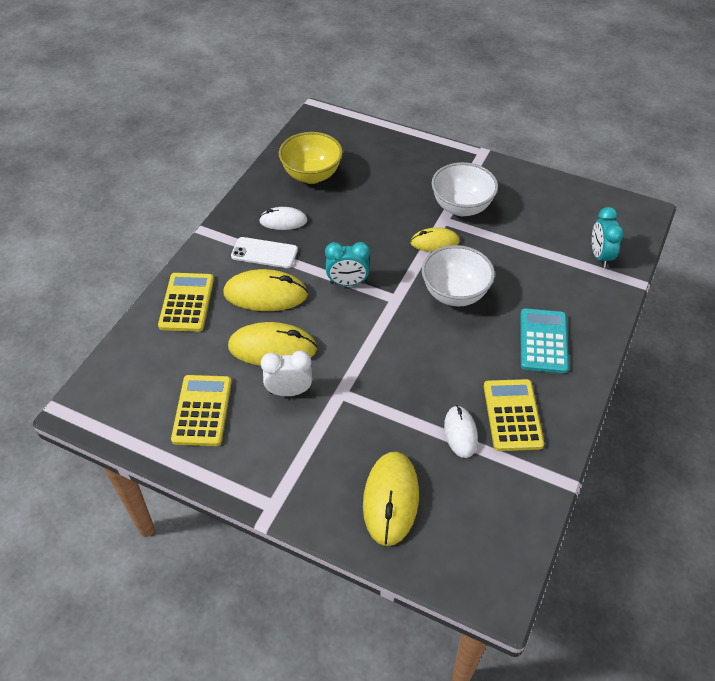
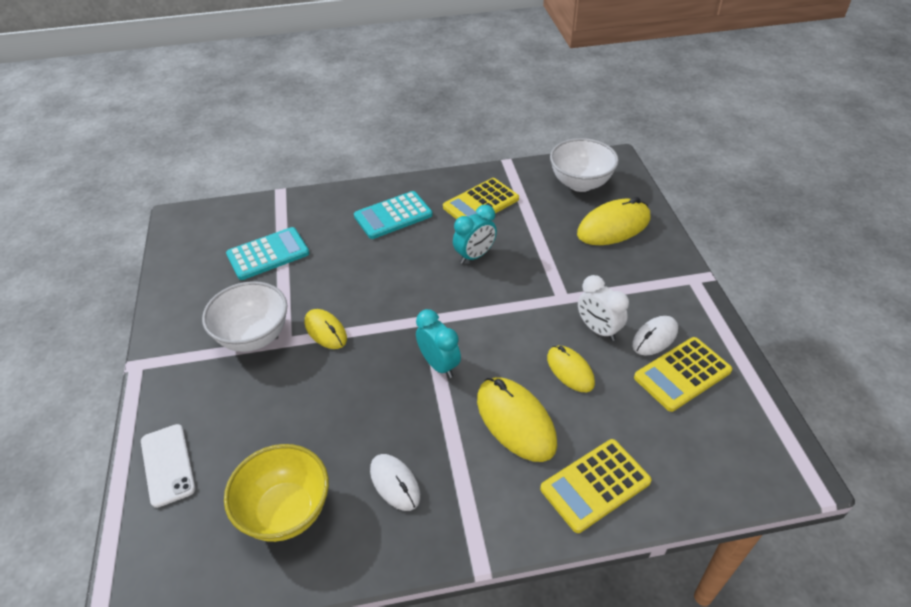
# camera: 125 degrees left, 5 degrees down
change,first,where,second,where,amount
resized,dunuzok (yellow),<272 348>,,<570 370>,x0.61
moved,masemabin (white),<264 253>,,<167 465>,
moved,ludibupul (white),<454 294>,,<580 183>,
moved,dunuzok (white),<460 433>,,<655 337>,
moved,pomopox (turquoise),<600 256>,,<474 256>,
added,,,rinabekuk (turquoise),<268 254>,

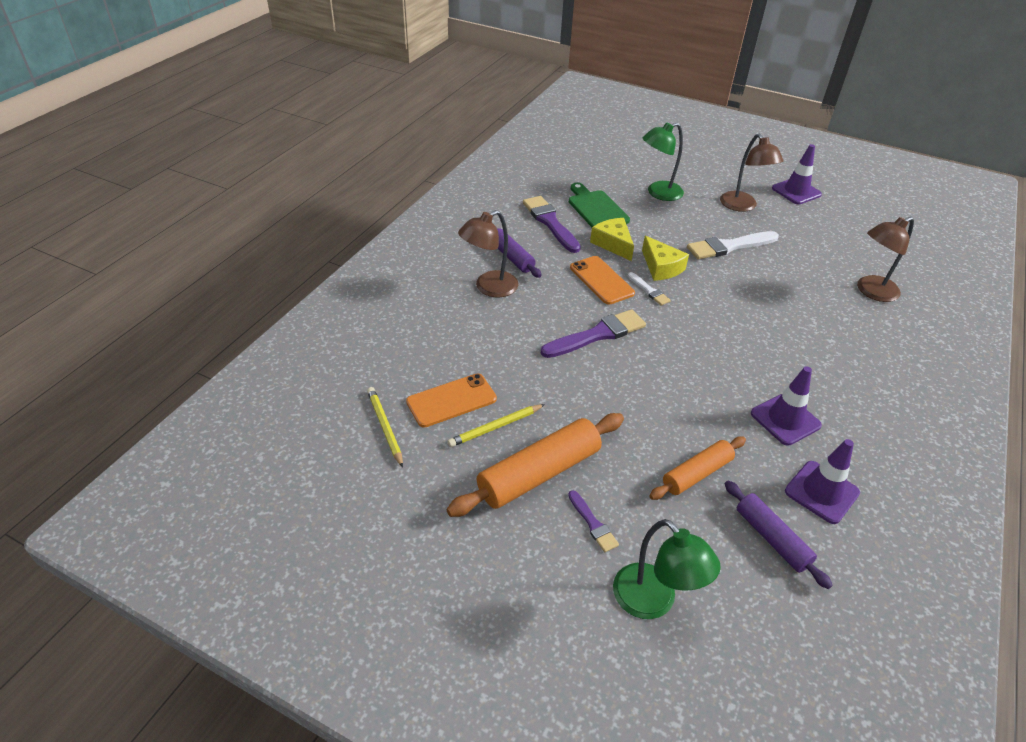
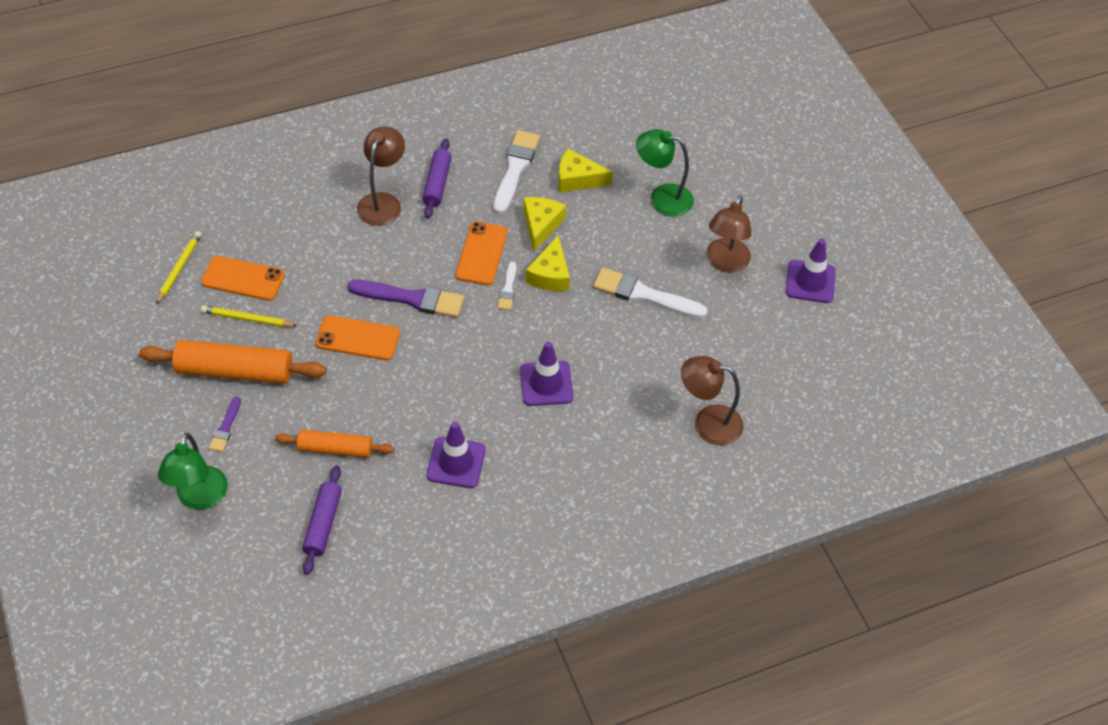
# camera: 40 degrees right, 10 degrees up
change,first,where,second,where,amount
turned,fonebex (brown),<489 288>,,<382 202>,105 degrees clockwise
recoloured,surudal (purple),<550 222>,surudal (white),<515 169>,
replaced,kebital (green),<596 209>,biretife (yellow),<577 179>,
moved,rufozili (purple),<821 492>,,<546 384>,
added,,,masemabin (orange),<358 338>,

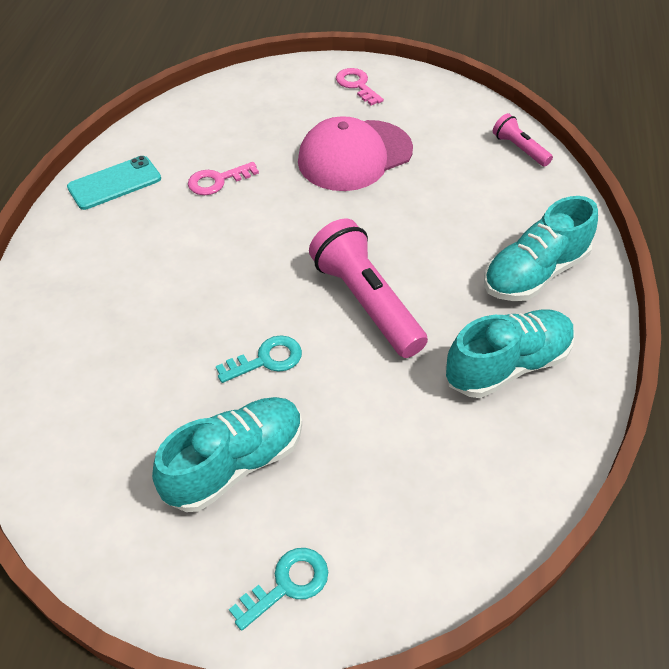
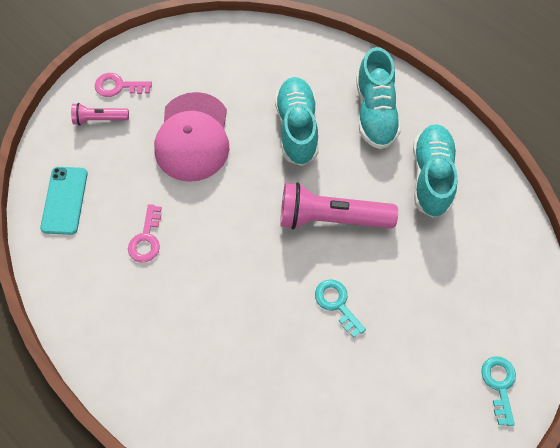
# camera: 55 degrees left, 15 degrees up
change,first,where,second,where,amount
moved,masemabin (turquoise),<114 183>,,<64 200>,
moved,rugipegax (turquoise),<235 464>,,<297 128>,
turned,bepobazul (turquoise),<266 360>,,<337 304>,45 degrees counterclockwise
moved,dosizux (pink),<519 149>,,<99 119>,

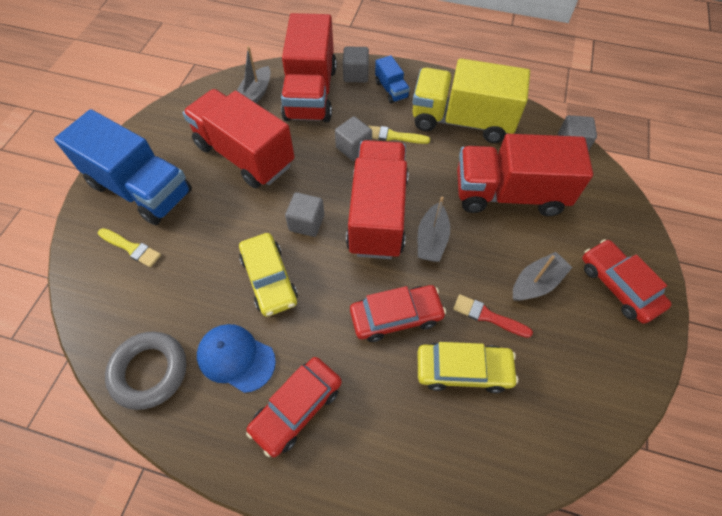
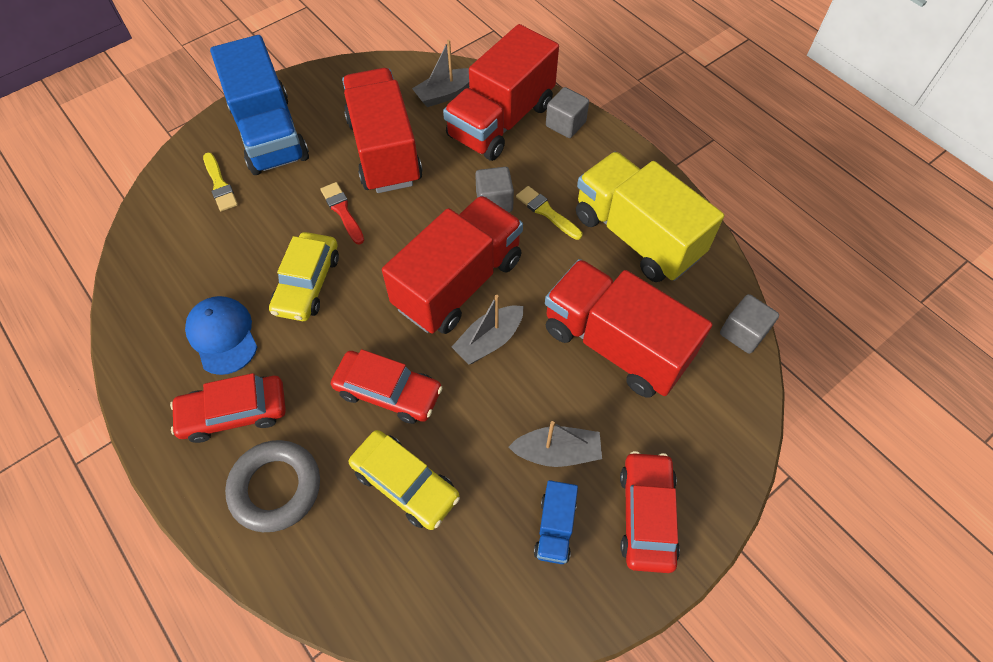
# camera: 35 degrees right, 0 degrees up
change,first,where,second,where,amount
moved,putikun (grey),<149 371>,,<276 488>,
removed,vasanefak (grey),<306 223>,,,
moved,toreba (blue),<391 90>,,<555 528>,
moved,surudal (red),<488 316>,,<342 211>,

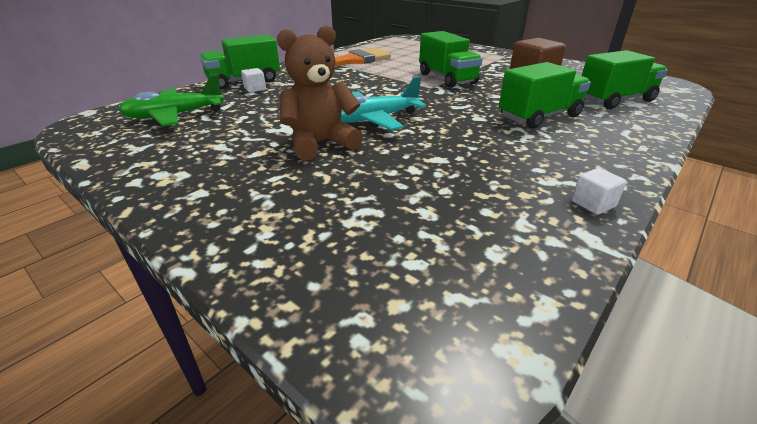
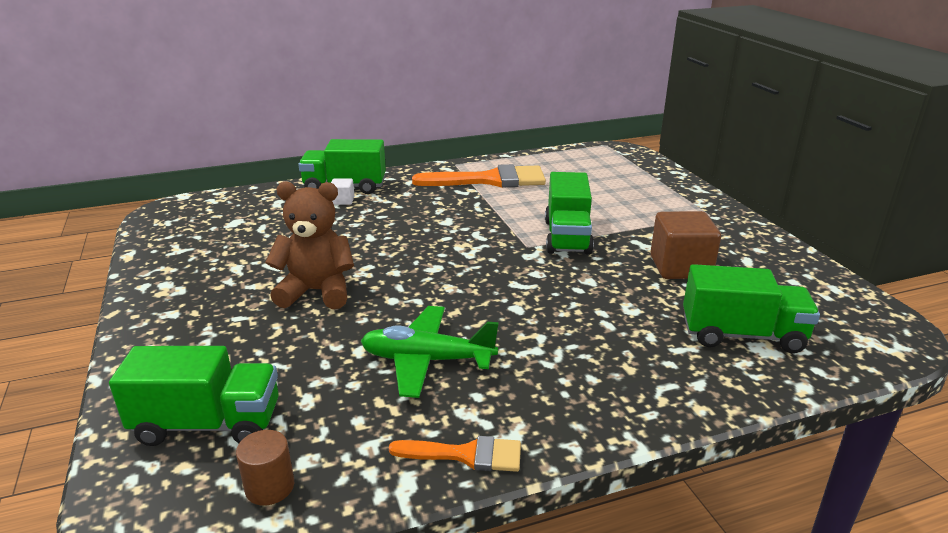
# camera: 30 degrees right, 5 degrees down
change,first,where,second,where,amount
moved,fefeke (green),<175 116>,,<427 360>,
removed,fefeke (turquoise),<374 119>,,,
moved,toreba (green),<539 116>,,<208 424>,
replaced,vasanefak (white),<593 204>,surudal (orange),<466 455>,
added,,,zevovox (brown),<270 487>,

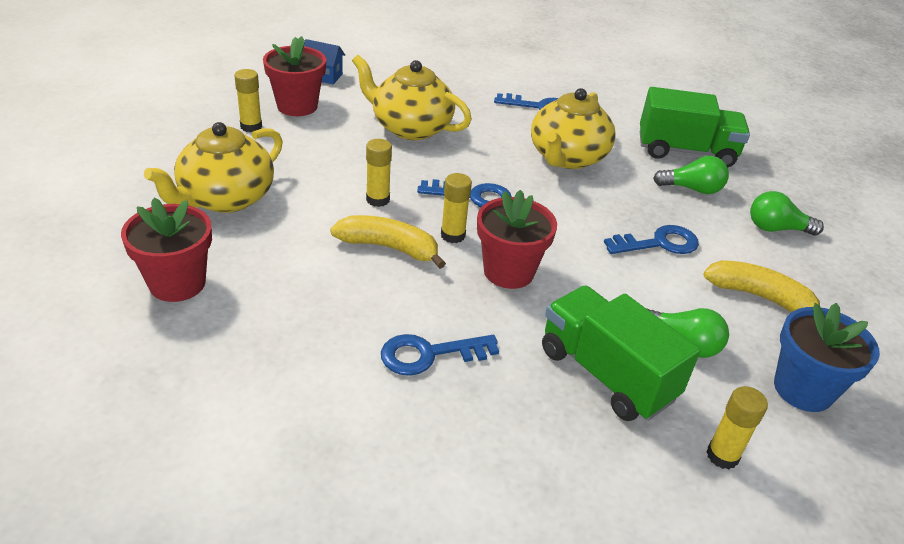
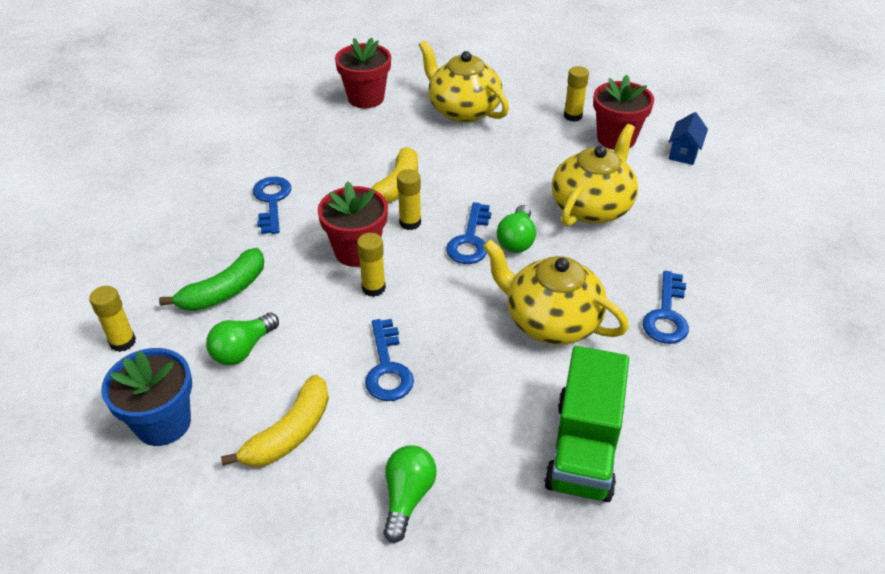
# camera: 100 degrees right, 5 degrees up
change,first,where,second,where,amount
moved,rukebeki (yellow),<378 199>,,<373 288>,
replaced,toreba (green),<606 374>,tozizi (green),<224 291>,
moved,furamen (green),<692 189>,,<516 240>,

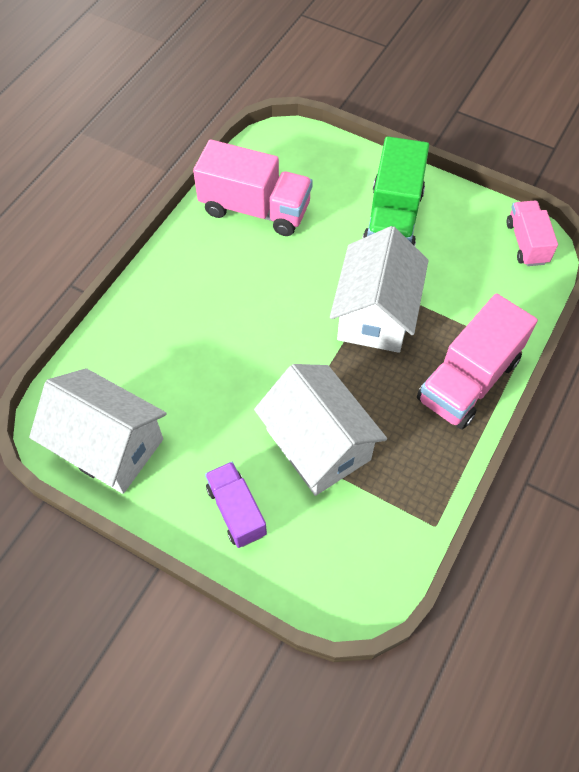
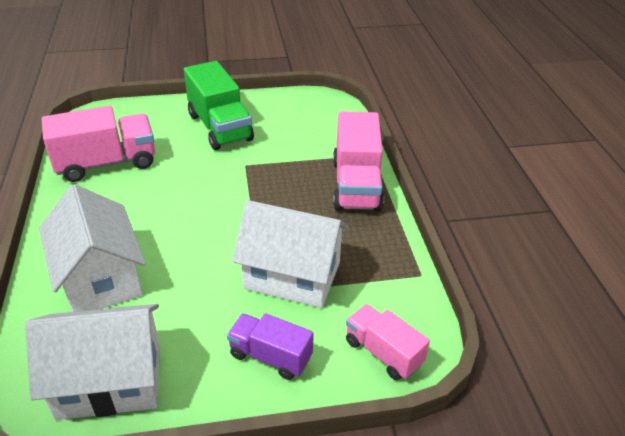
# camera: 40 degrees left, 20 degrees down
change,first,where,second,where,amount
moved,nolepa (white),<375 314>,,<100 278>,
moved,toreba (pink),<526 243>,,<383 352>,

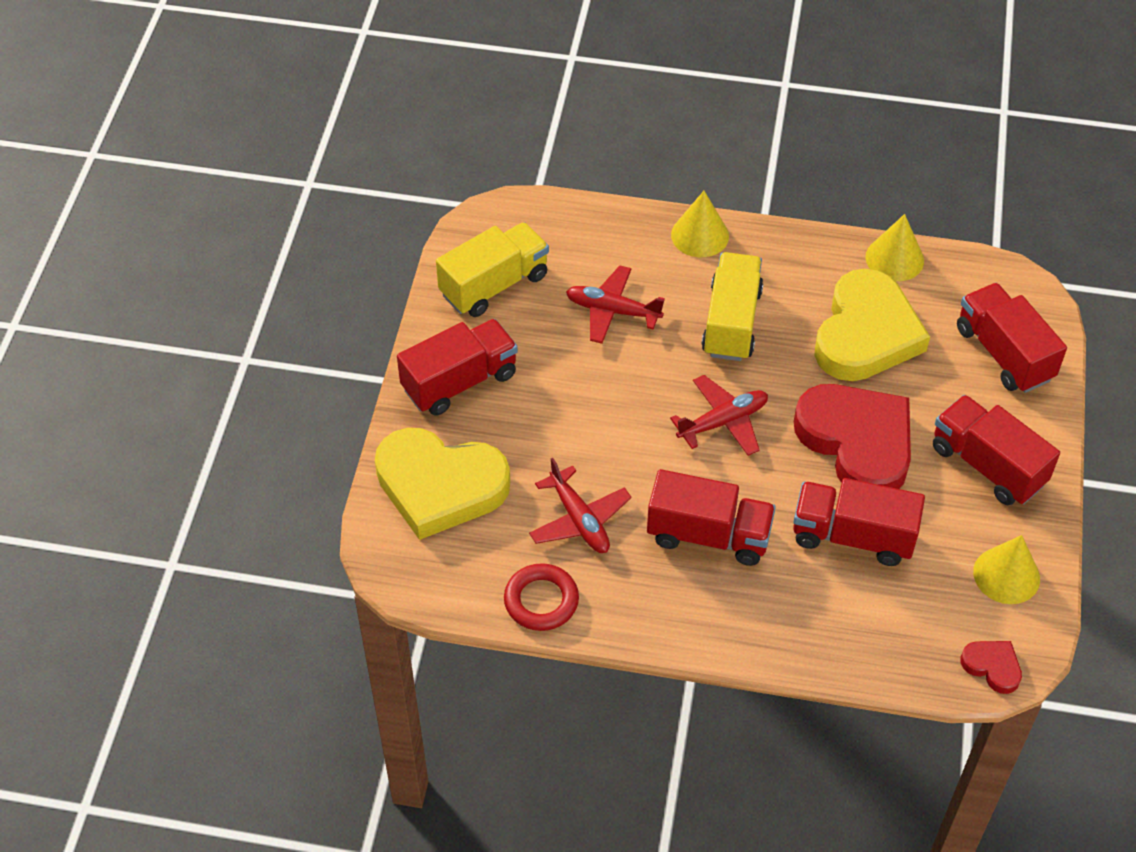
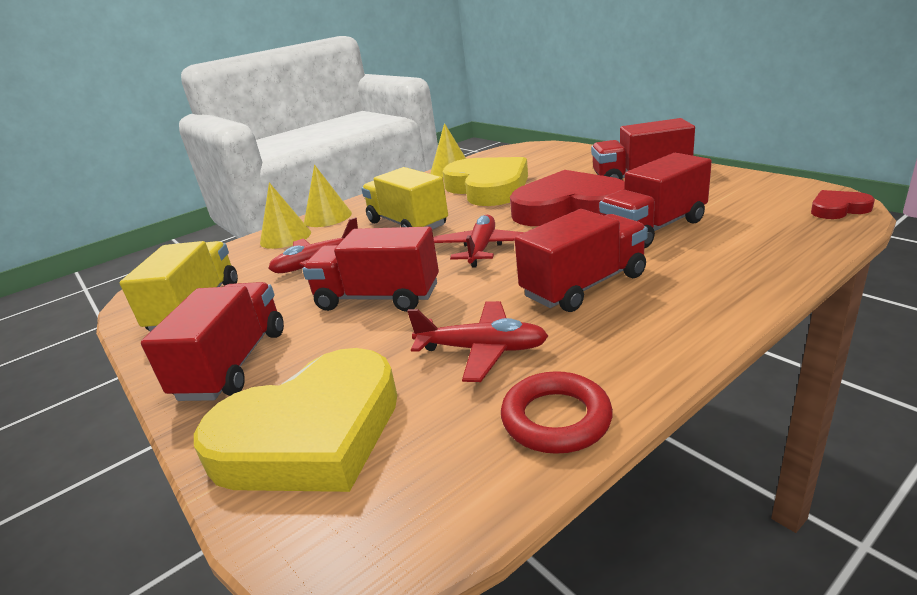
# camera: 45 degrees left, 25 degrees down
change,first,where,second,where,amount
moved,toreba (red),<1003 354>,,<378 298>,
moved,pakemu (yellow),<1006 575>,,<285 237>,

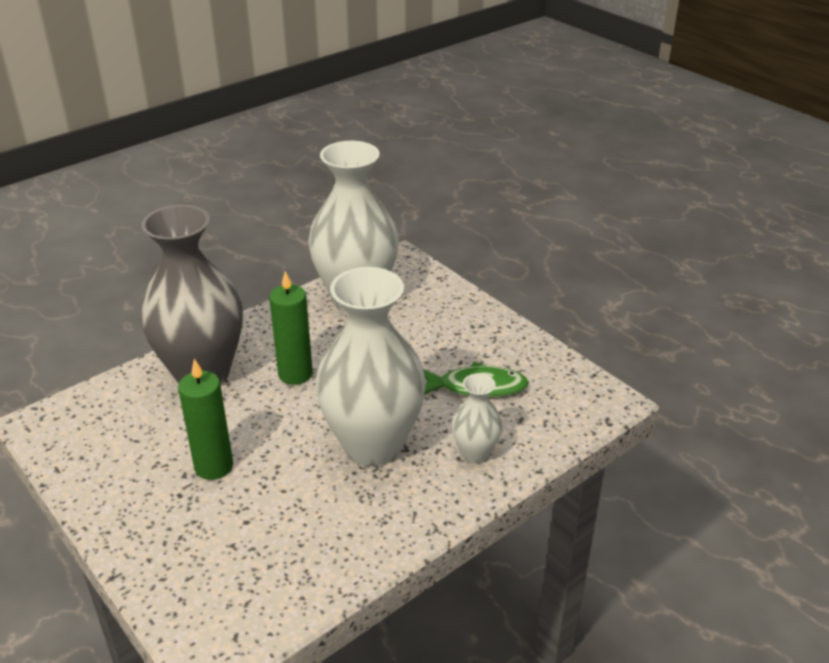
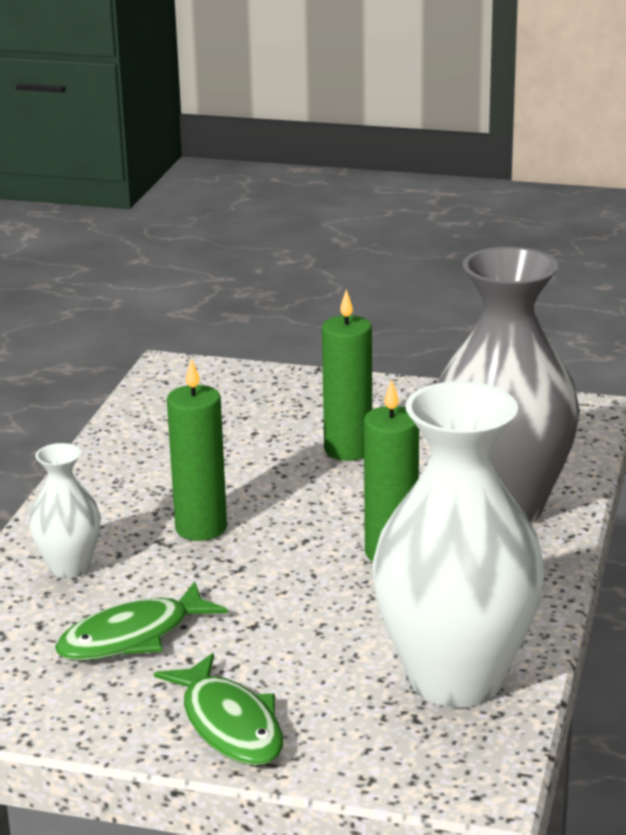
# camera: 145 degrees right, 10 degrees down
change,first,where,second,where,amount
replaced,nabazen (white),<373 445>,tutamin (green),<201 528>,
added,,,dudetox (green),<229 724>,

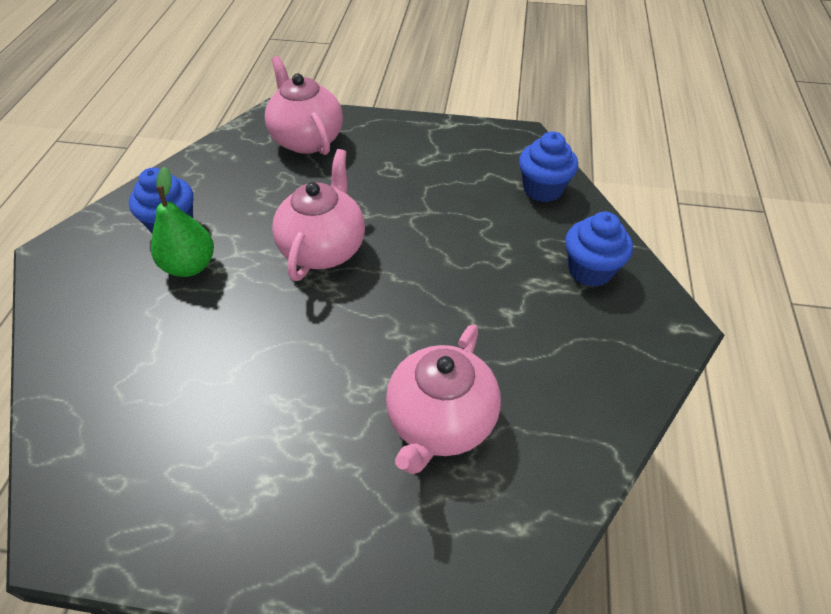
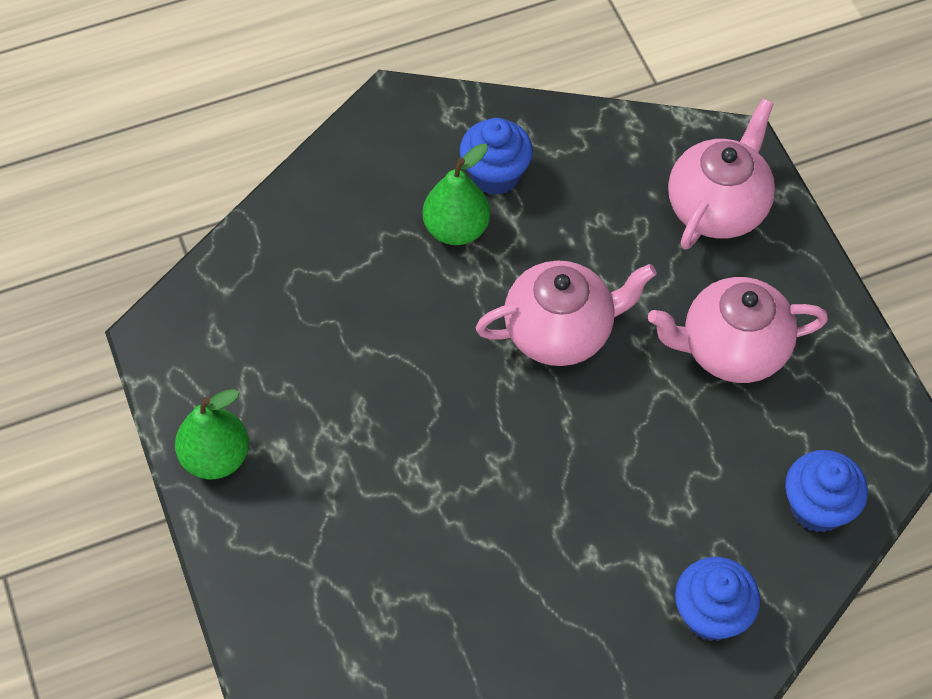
# camera: 60 degrees right, 10 degrees up
change,first,where,second,where,amount
moved,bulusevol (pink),<440 422>,,<731 349>,
added,,,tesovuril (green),<216 457>,

